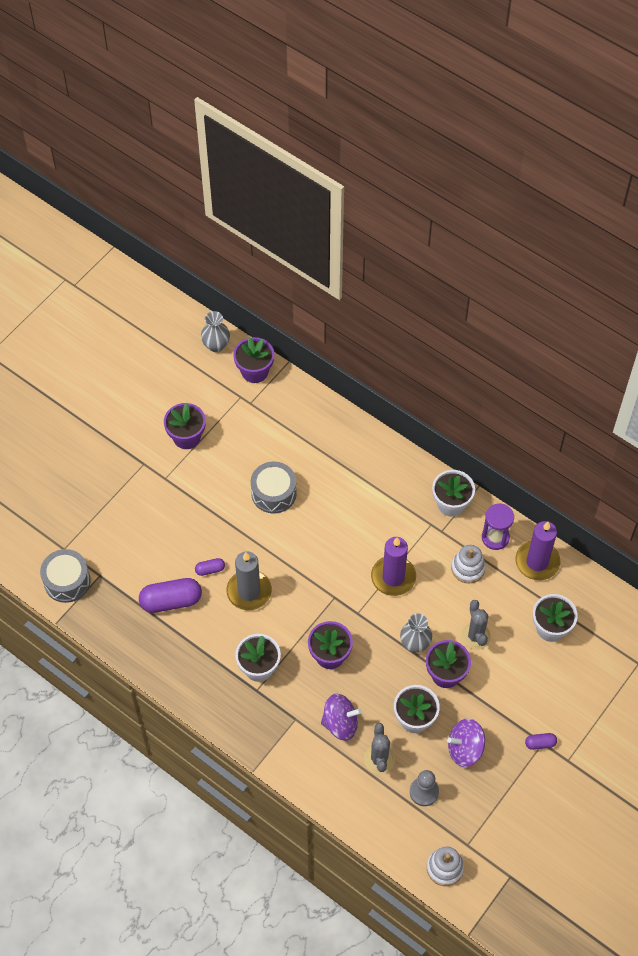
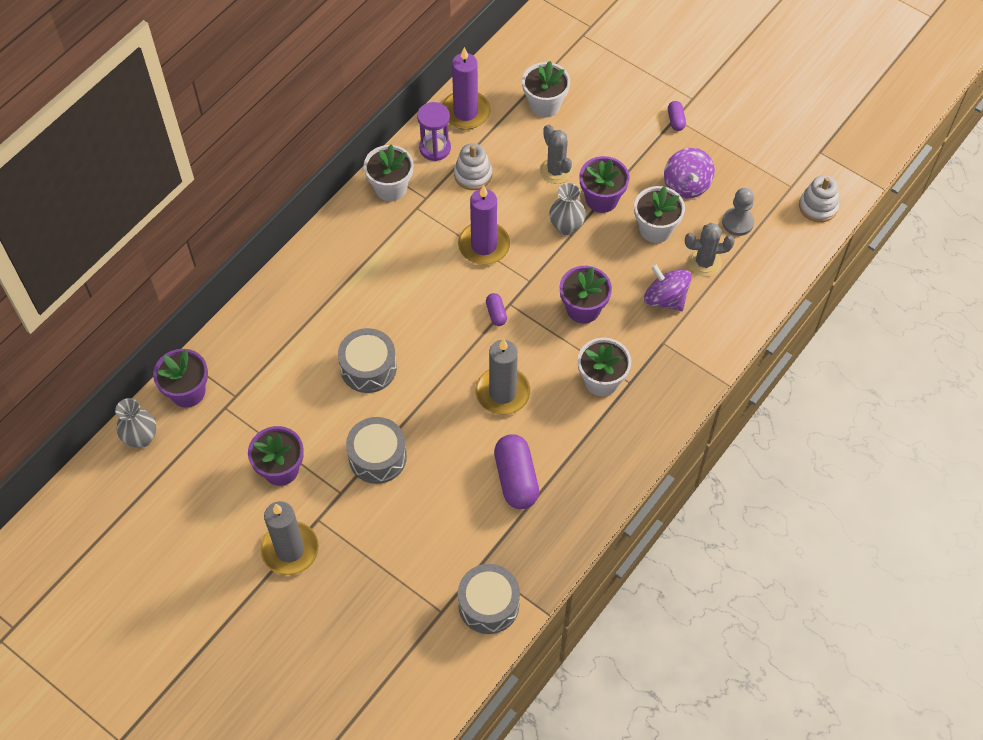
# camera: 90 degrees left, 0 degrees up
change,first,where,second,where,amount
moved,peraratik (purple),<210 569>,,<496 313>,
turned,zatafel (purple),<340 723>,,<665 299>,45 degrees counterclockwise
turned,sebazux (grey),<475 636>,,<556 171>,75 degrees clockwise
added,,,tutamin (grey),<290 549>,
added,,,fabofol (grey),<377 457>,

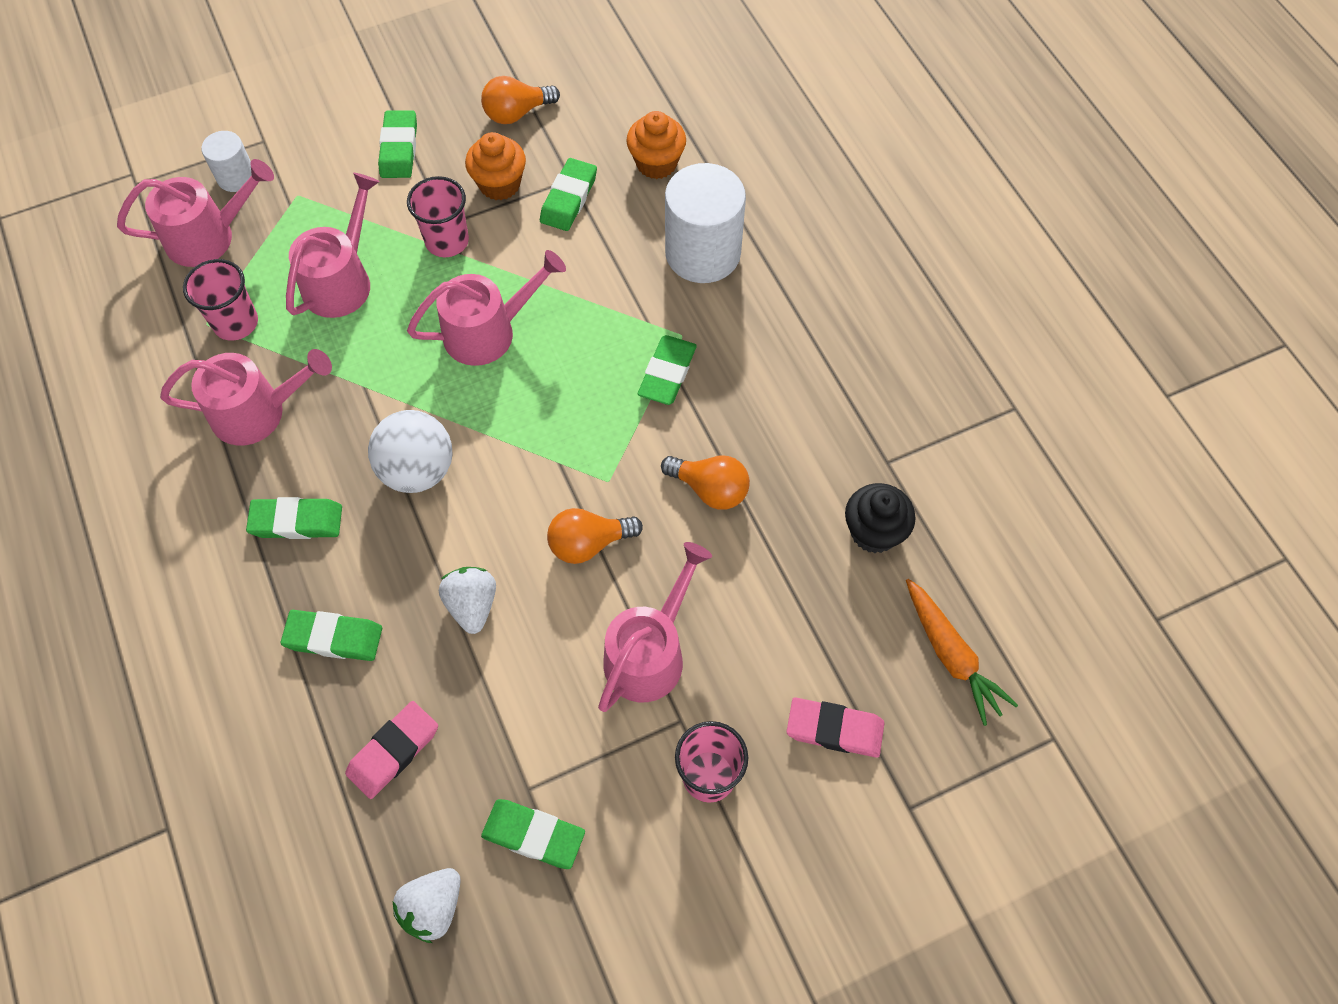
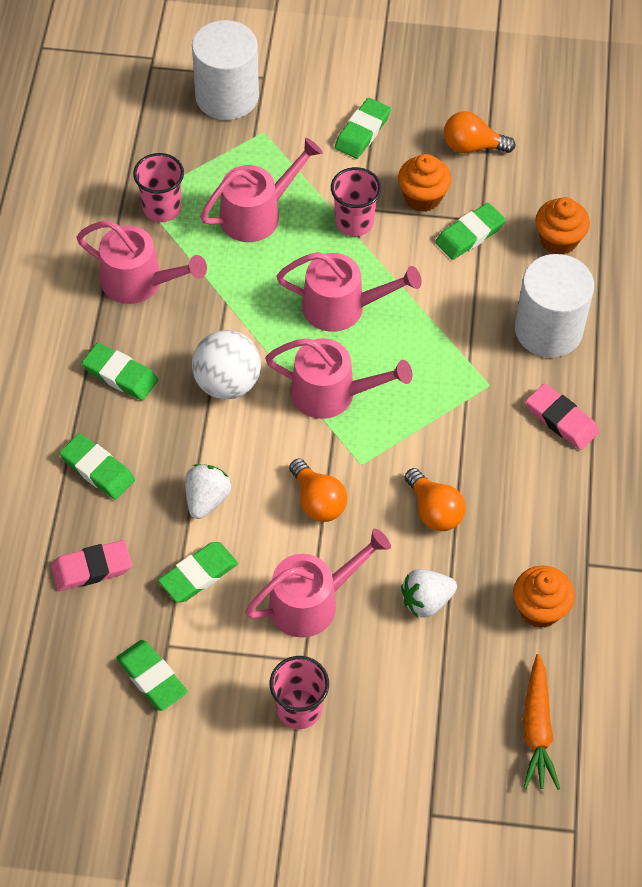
# camera: 30 degrees right, 5 degrees down
change,first,where,second,where,amount
moved,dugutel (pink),<208 236>,,<331 393>,
resized,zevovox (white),<236 177>,,<227 96>,x1.90
moved,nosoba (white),<433 907>,,<426 601>,
turned,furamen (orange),<589 543>,,<317 501>,135 degrees counterclockwise
moved,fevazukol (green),<667 373>,,<198 574>,
moved,fevazukol (pink),<834 729>,,<561 420>,
recoloured,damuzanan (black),<874 532>,damuzanan (orange),<539 609>,

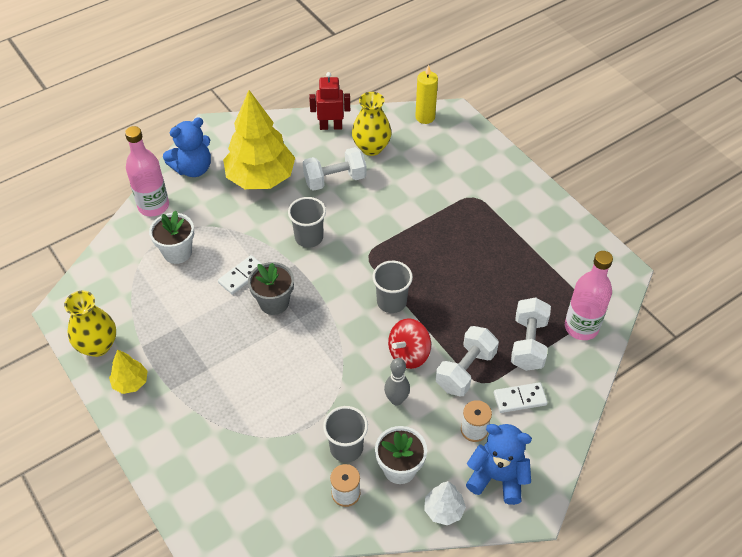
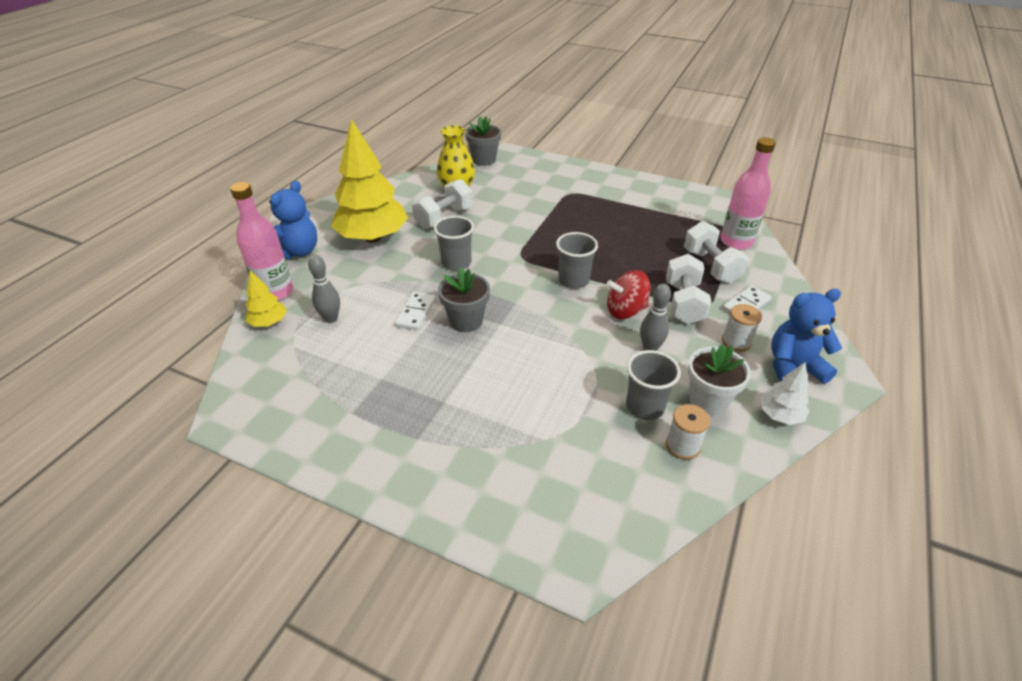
# camera: 30 degrees left, 10 degrees down
change,first,where,second,where,amount
removed,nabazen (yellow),<98 345>,,,
moved,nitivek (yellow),<130 382>,,<269 322>,
replaced,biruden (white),<177 252>,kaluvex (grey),<331 318>,
removed,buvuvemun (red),<331 126>,,,
turned,zatafel (red),<409 354>,,<625 310>,60 degrees clockwise
replaced,tutamin (yellow),<425 117>,biruden (grey),<484 160>,

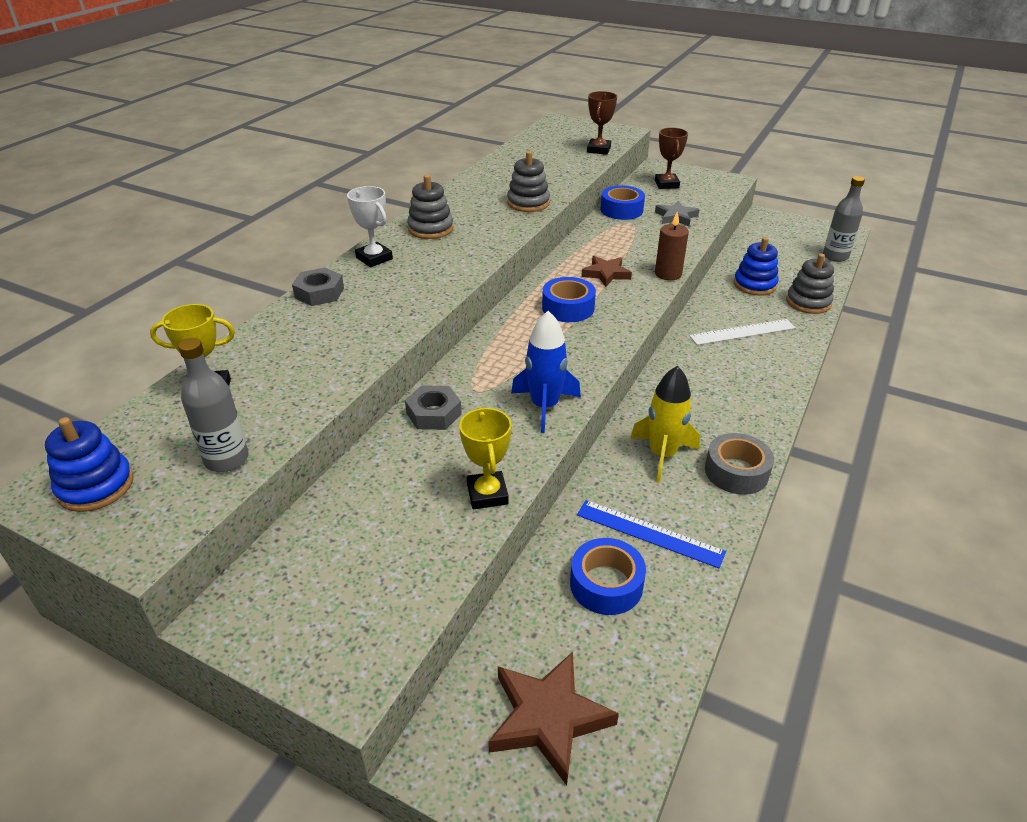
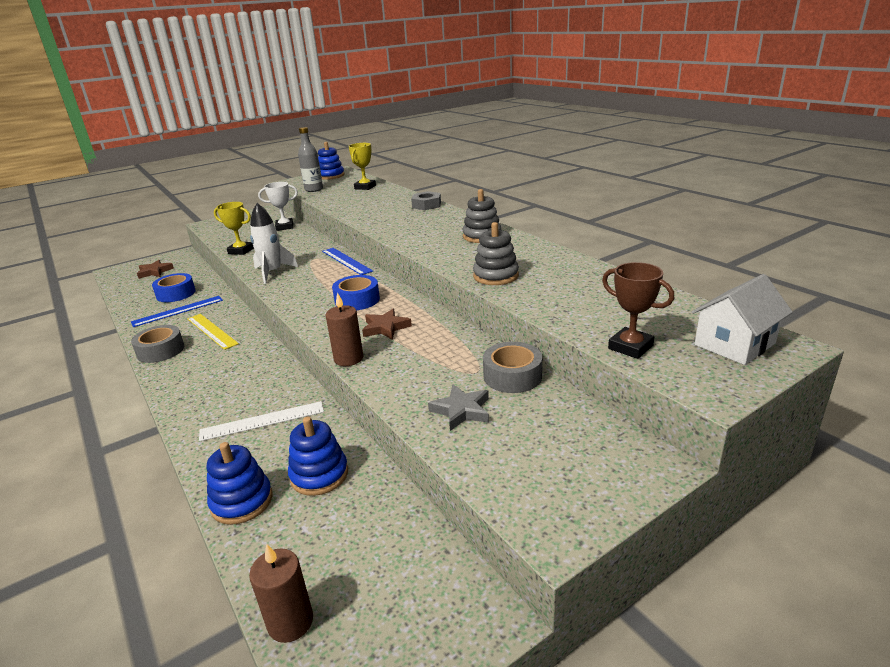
# camera: 120 degrees right, 10 degrees down
change,first,where,second,where,amount
moved,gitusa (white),<374 258>,,<284 227>,
removed,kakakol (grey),<433 413>,,,
resized,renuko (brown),<548 718>,,<155 272>,x0.66
recoloured,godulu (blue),<544 406>,godulu (white),<272 272>,
recoloured,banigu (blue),<621 210>,banigu (grey),<512 376>,
replaced,godulu (yellow),<662 455>,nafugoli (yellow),<211 331>,
removed,gitusa (brown),<666 184>,,,
turned,nafugoli (white),<742 332>,,<262 421>,60 degrees clockwise
recoloured,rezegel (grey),<808 302>,rezegel (blue),<242 501>,
replaced,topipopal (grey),<835 256>,tutamin (brown),<290 622>,
added,,,nafugoli (blue),<346 261>,
added,,,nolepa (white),<734 344>,

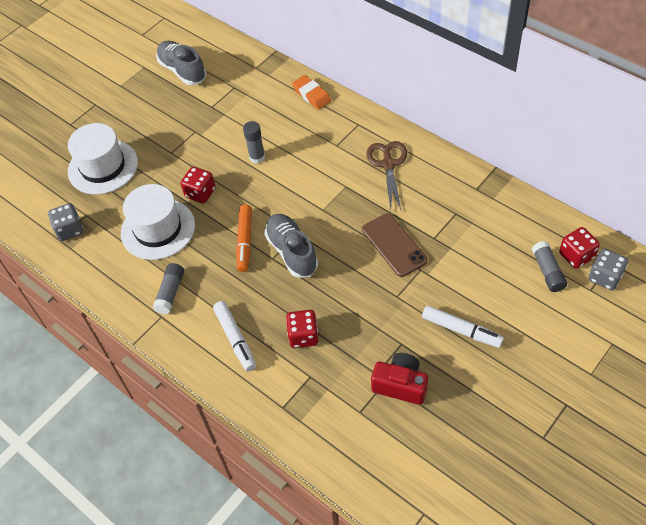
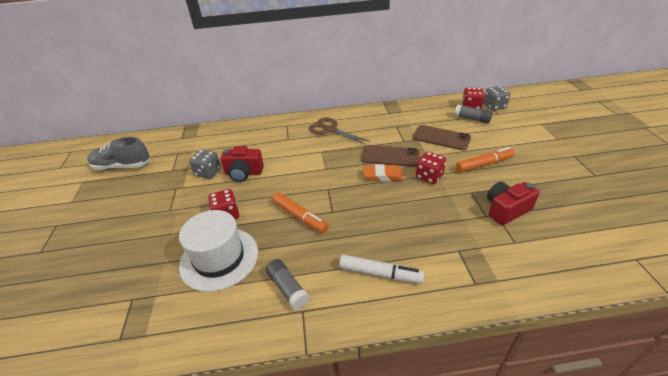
# camera: 50 degrees left, 15 degrees down
change,first,where,second,where,amount
moved,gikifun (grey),<70 230>,,<208 172>,
removed,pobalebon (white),<103 167>,,,
replaced,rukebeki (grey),<257 157>,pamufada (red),<244 173>,
removed,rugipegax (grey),<292 252>,,,
moved,gikifun (red),<303 336>,,<429 176>,
moved,fevazukol (orange),<311 95>,,<383 176>,
recoloured,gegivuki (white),<461 330>,gegivuki (orange),<484 164>,
added,,,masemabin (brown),<441 138>,

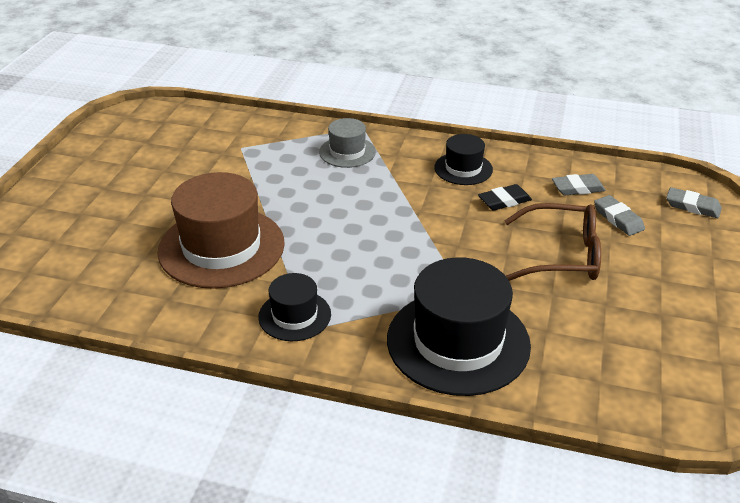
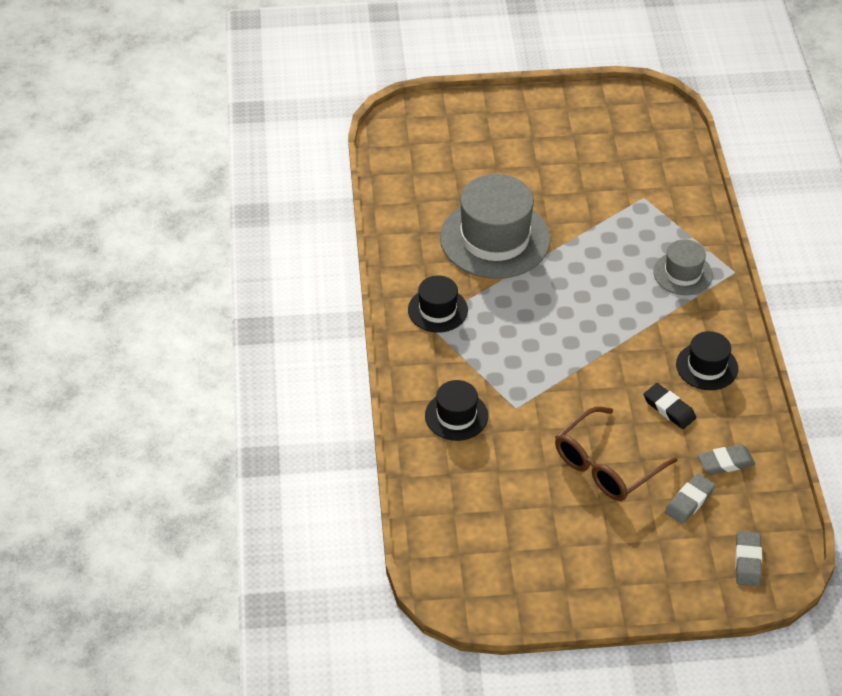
# camera: 70 degrees right, 10 degrees up
change,first,where,second,where,amount
recoloured,pobalebon (brown),<221 247>,pobalebon (grey),<495 239>,
resized,pobalebon (black),<458 342>,,<456 416>,x0.53
turned,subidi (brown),<562 255>,,<606 465>,60 degrees clockwise
turned,fevazukol (grey),<577 188>,,<725 462>,75 degrees counterclockwise

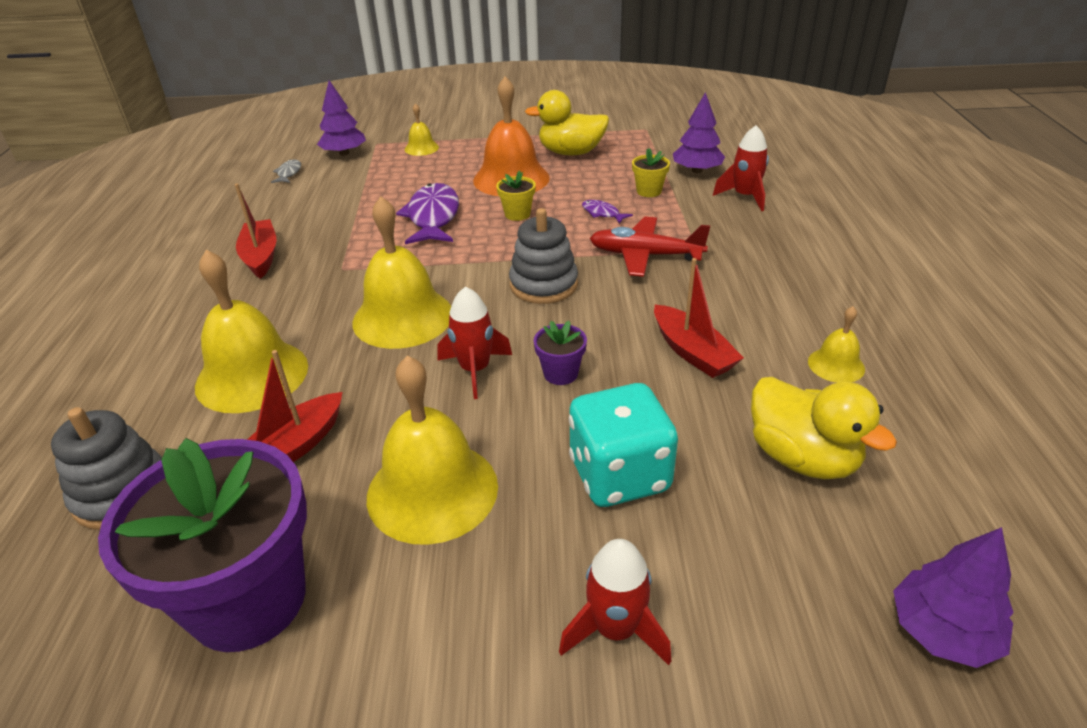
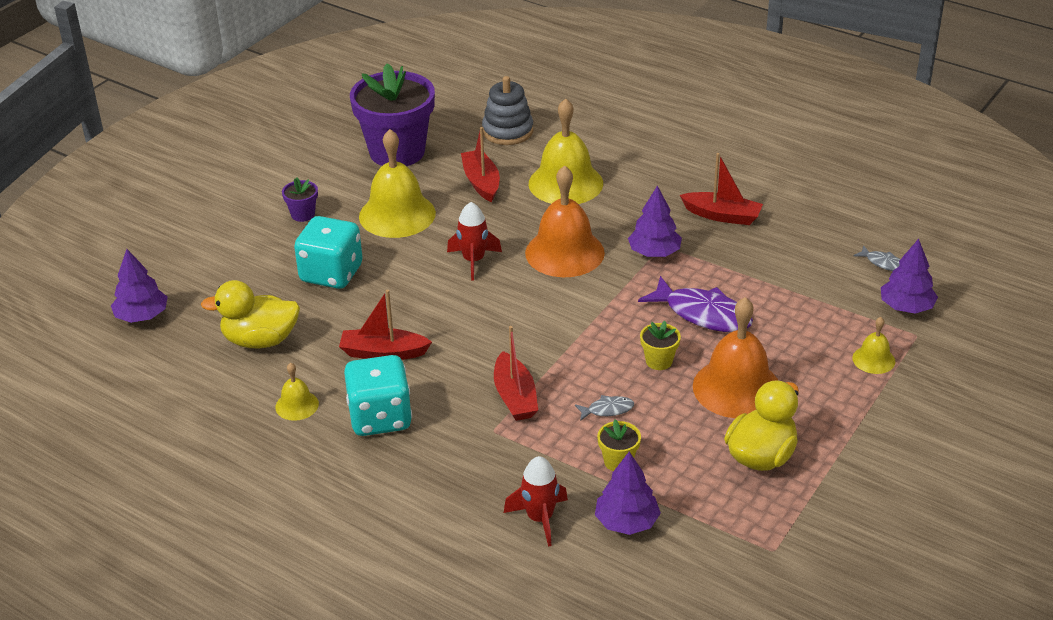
# camera: 125 degrees right, 0 degrees up
change,first,where,second,where,amount
recoloured,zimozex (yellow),<403 317>,zimozex (orange),<564 252>,
removed,rezegel (grey),<543 285>,,,
moved,biruden (purple),<560 373>,,<303 214>,
removed,godulu (red),<615 629>,,,
recoloured,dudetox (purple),<602 213>,dudetox (grey),<607 410>,
replaced,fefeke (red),<645 255>,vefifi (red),<515 396>,
added,,,gikifun (turquoise),<380 418>,
added,,,nitivek (purple),<654 253>,

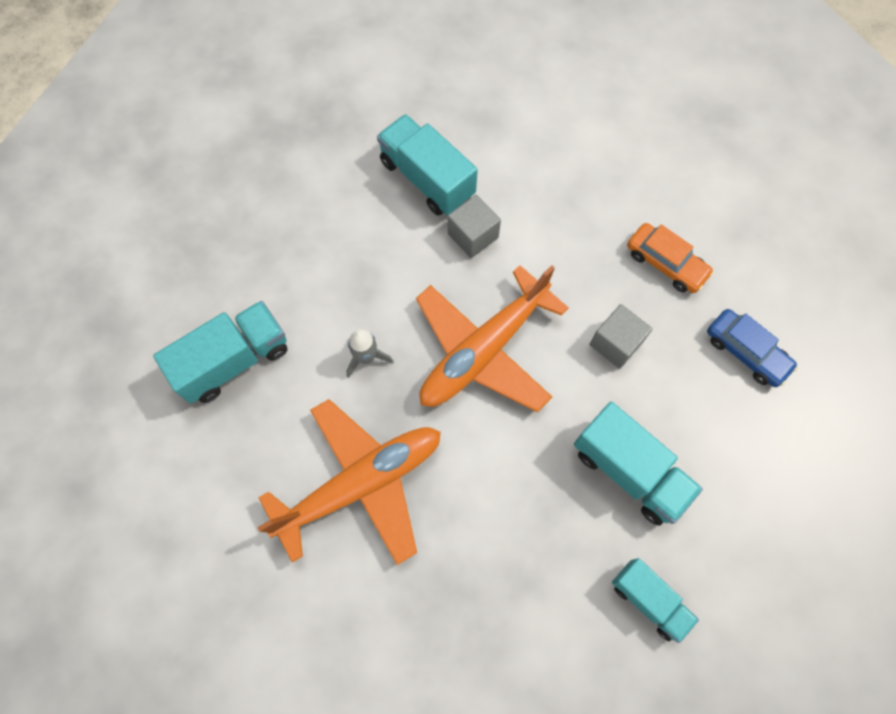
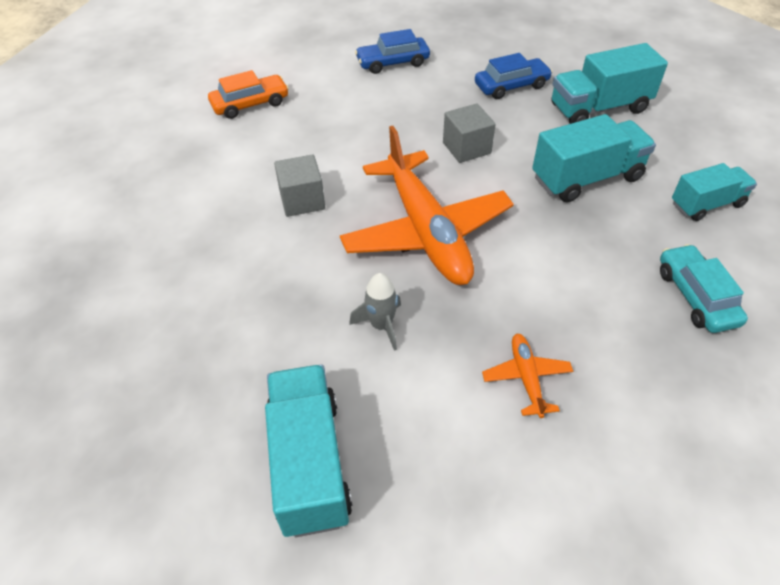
# camera: 65 degrees left, 20 degrees down
change,first,where,second,where,amount
resized,fefeke (orange),<361 483>,,<526 378>,x0.43
moved,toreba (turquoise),<427 179>,,<599 108>,
moved,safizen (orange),<666 263>,,<250 104>,
added,,,safizen (blue),<392 62>,
added,,,safizen (turquoise),<696 296>,

